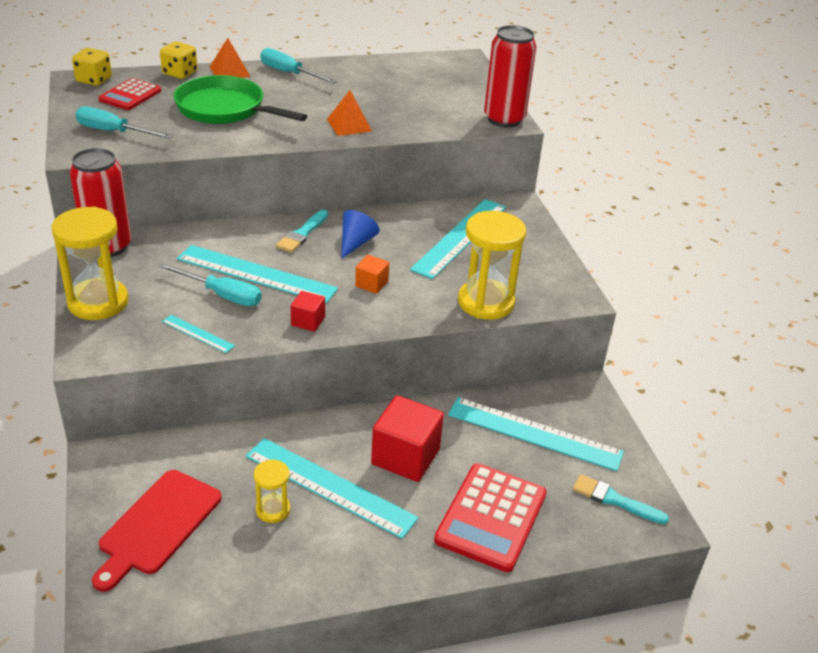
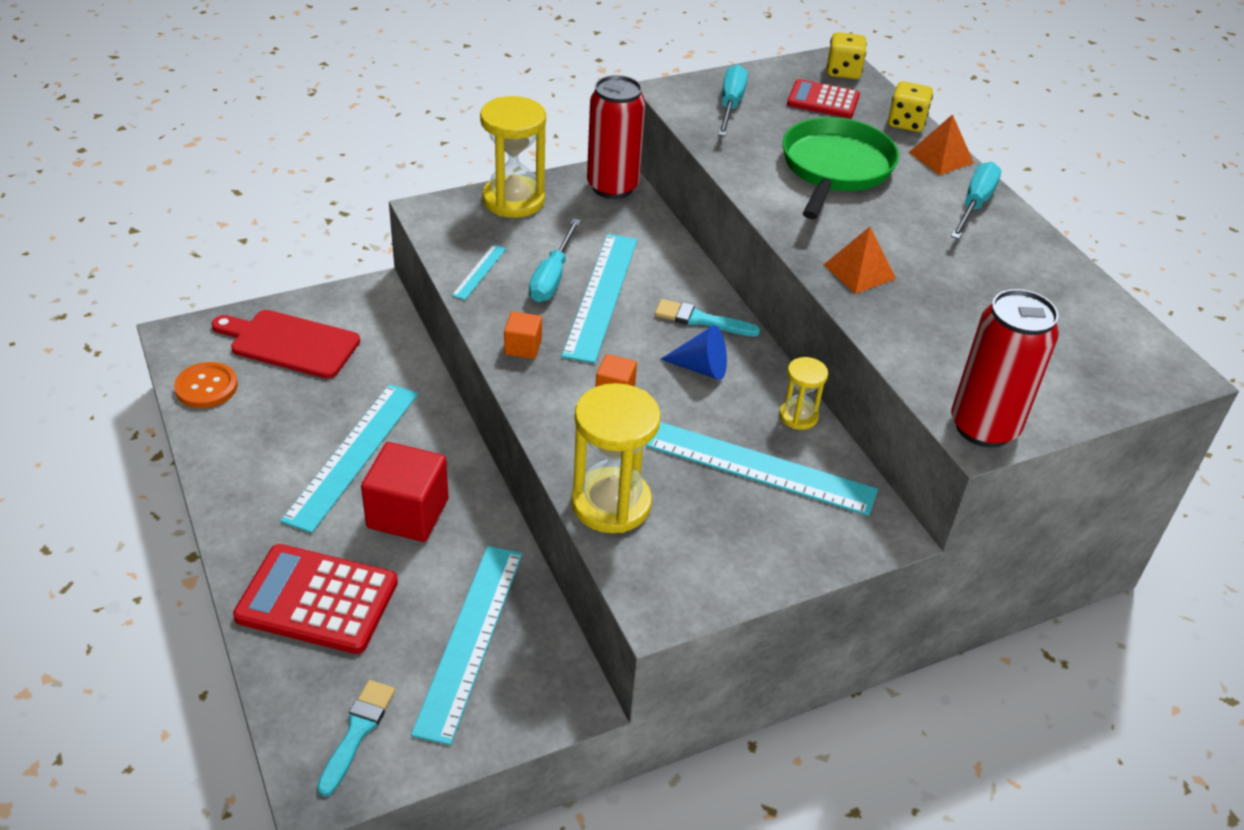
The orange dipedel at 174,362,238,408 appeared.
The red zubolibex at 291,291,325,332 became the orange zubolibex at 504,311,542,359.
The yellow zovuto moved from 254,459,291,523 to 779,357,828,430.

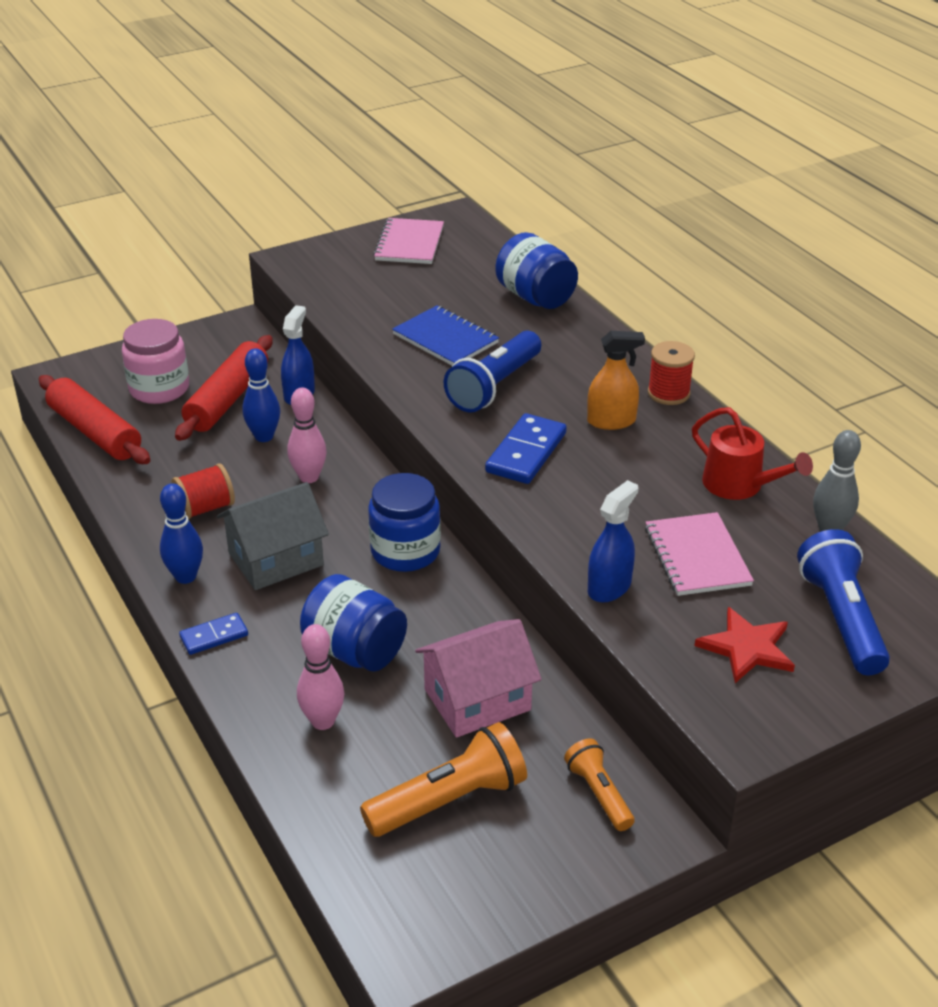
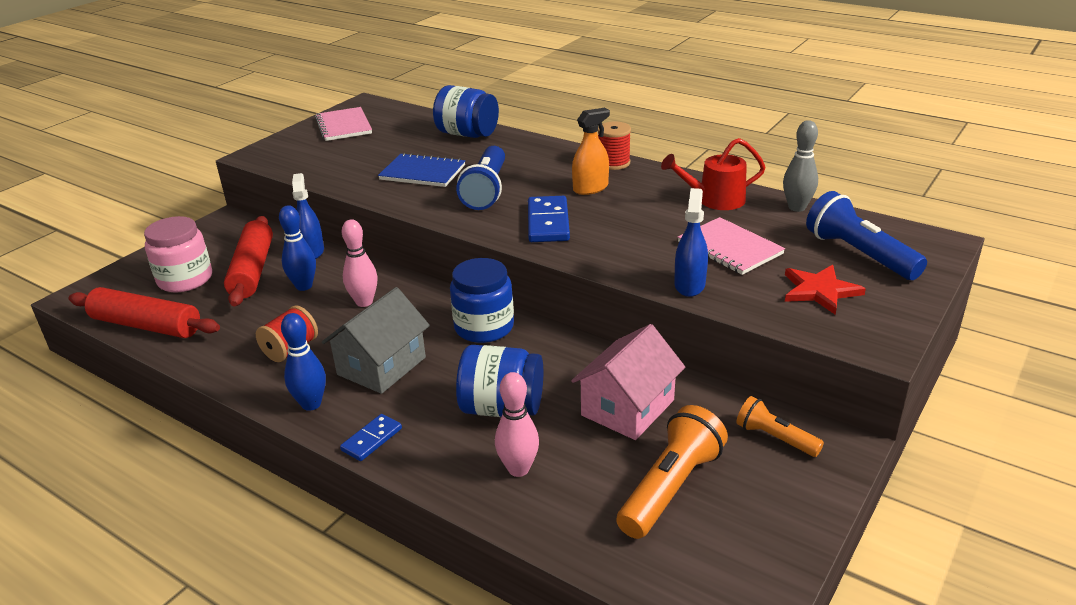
The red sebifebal at 692,407,813,500 turned 150 degrees clockwise.

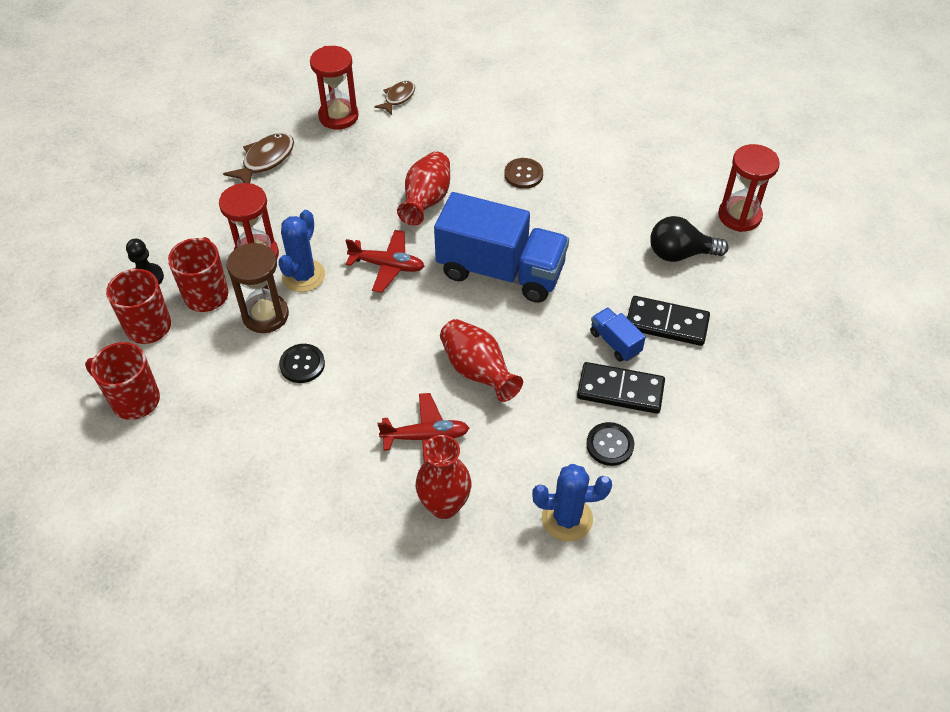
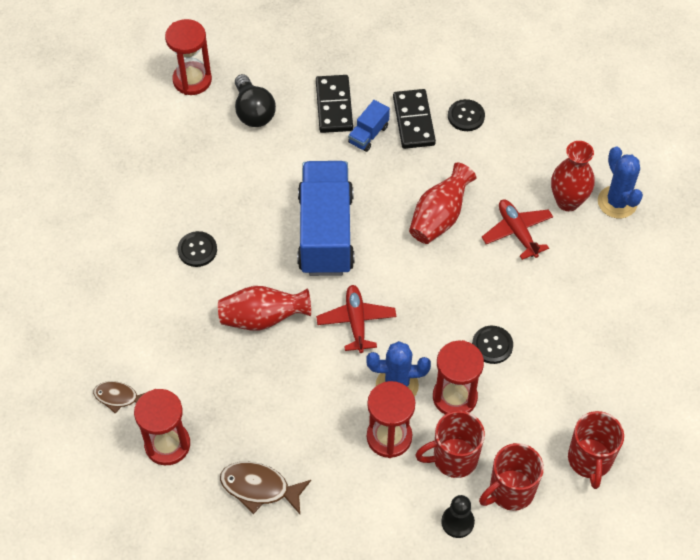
The brown dipedel at 504,158,543,189 became the black dipedel at 178,231,217,267.
The brown zovuto at 227,242,289,333 became the red zovuto at 433,340,484,415.
The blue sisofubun moved from 532,464,612,542 to 598,146,643,218.

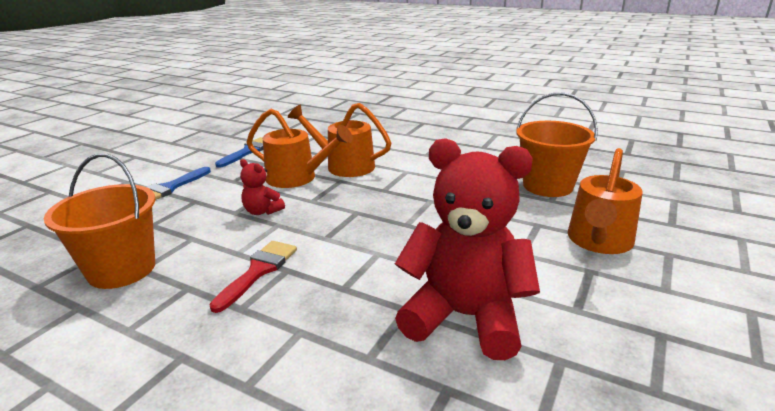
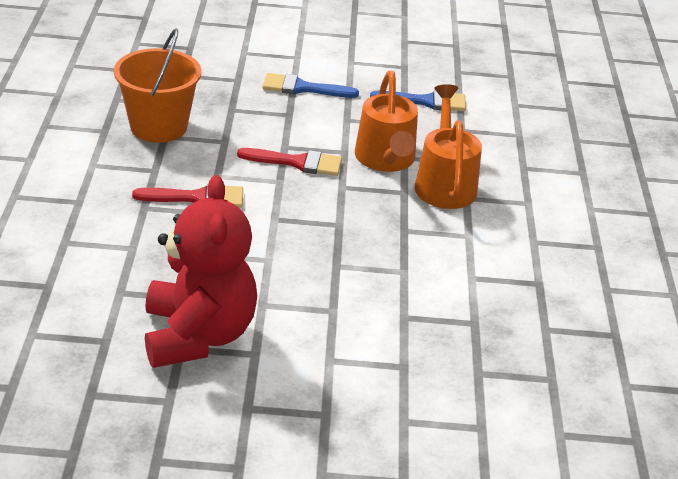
The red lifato at 240,159,285,215 was replaced by the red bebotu at 237,148,342,176.
The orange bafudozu at 516,93,598,197 disappeared.
The orange sebifebal at 568,148,643,254 disappeared.

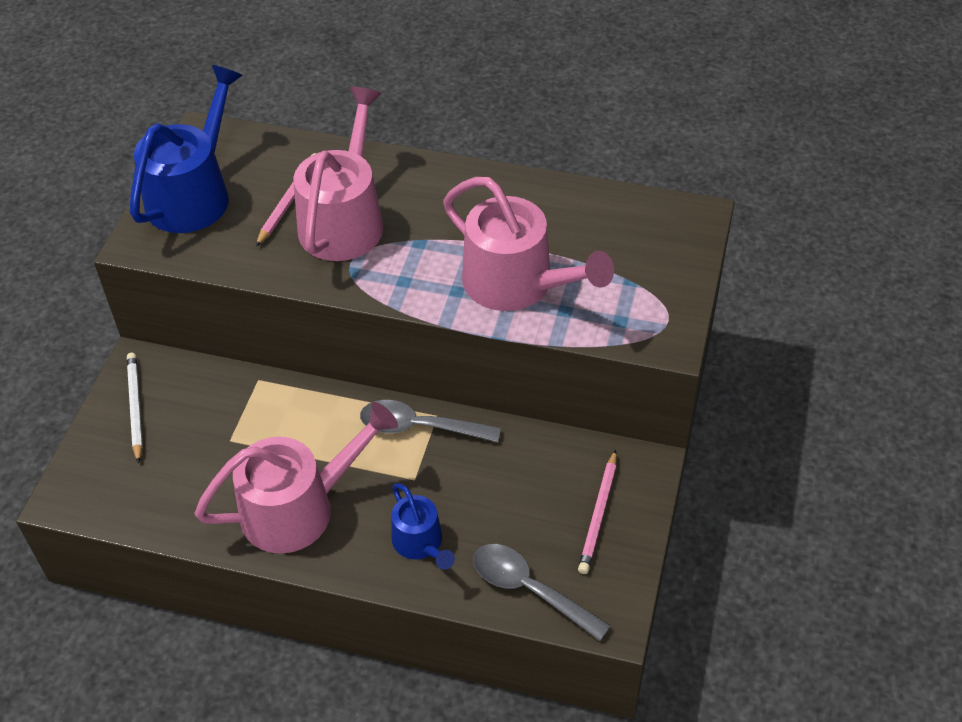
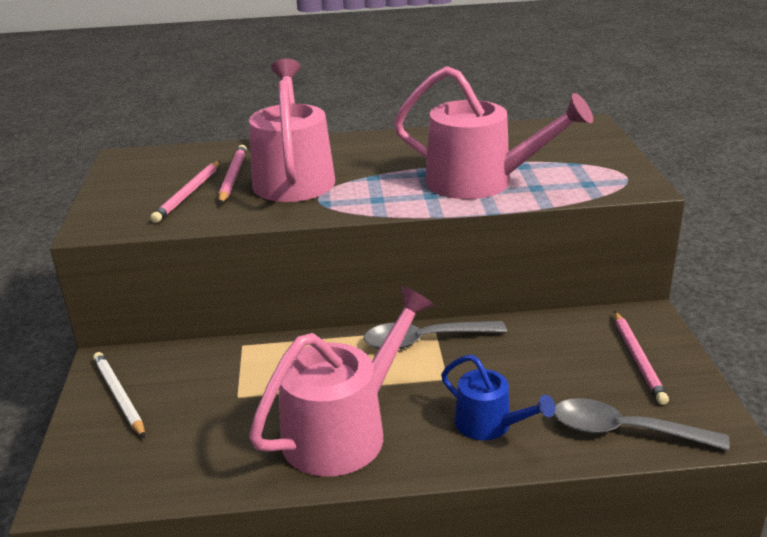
The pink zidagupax at 150,161,220,223 appeared.
The blue sebifebal at 130,65,243,233 disappeared.

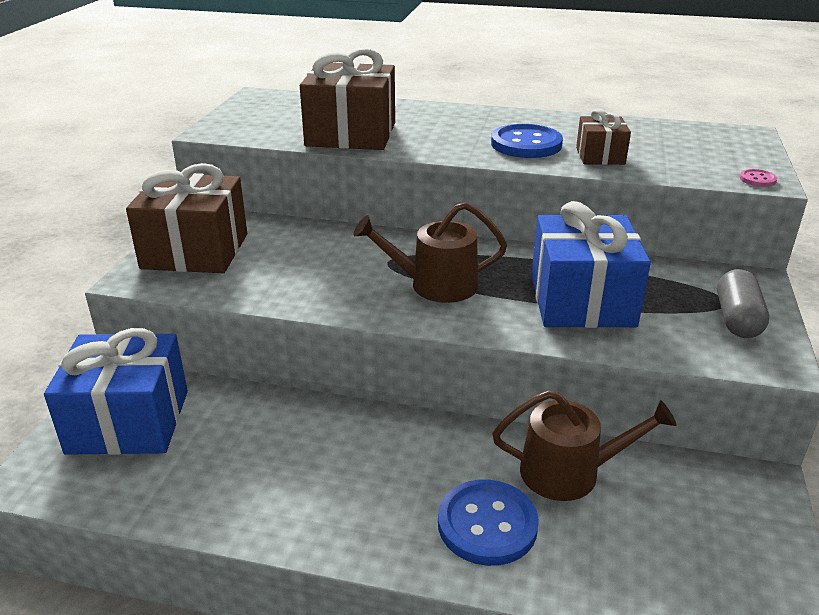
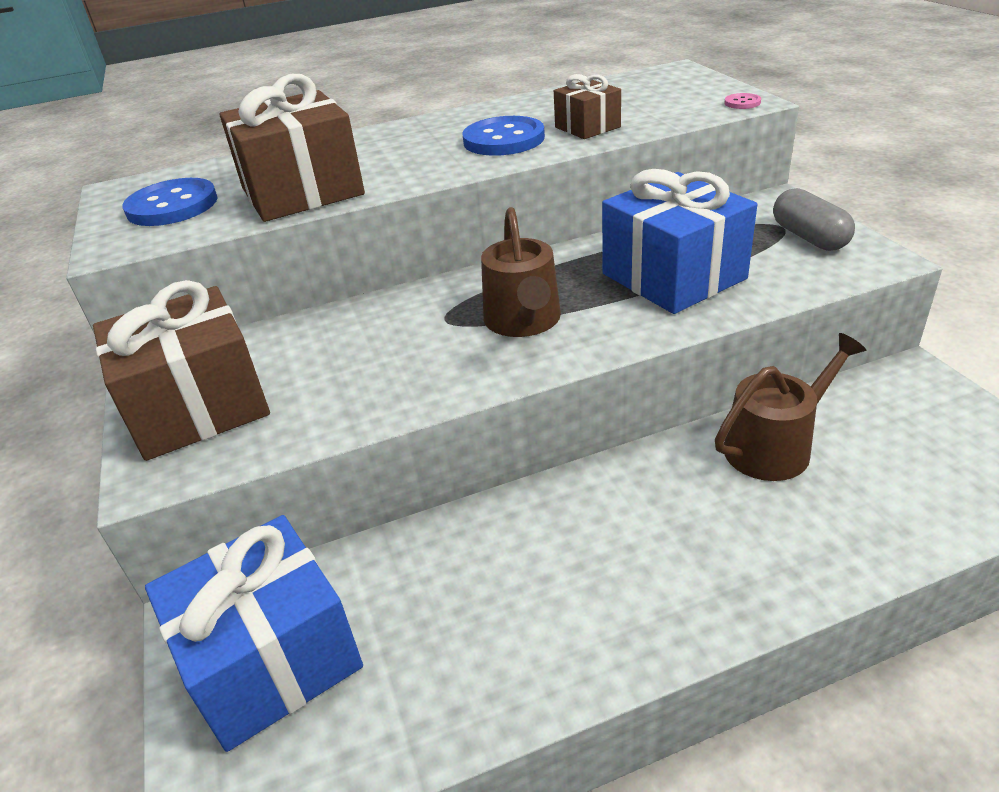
The blue dipedel moved from 438,480,539,566 to 123,178,218,226.
The brown sebifebal at 353,202,507,303 turned 60 degrees counterclockwise.

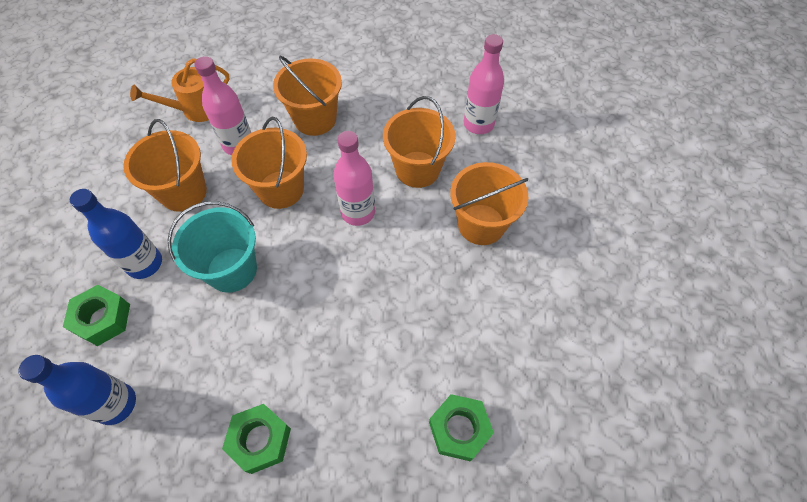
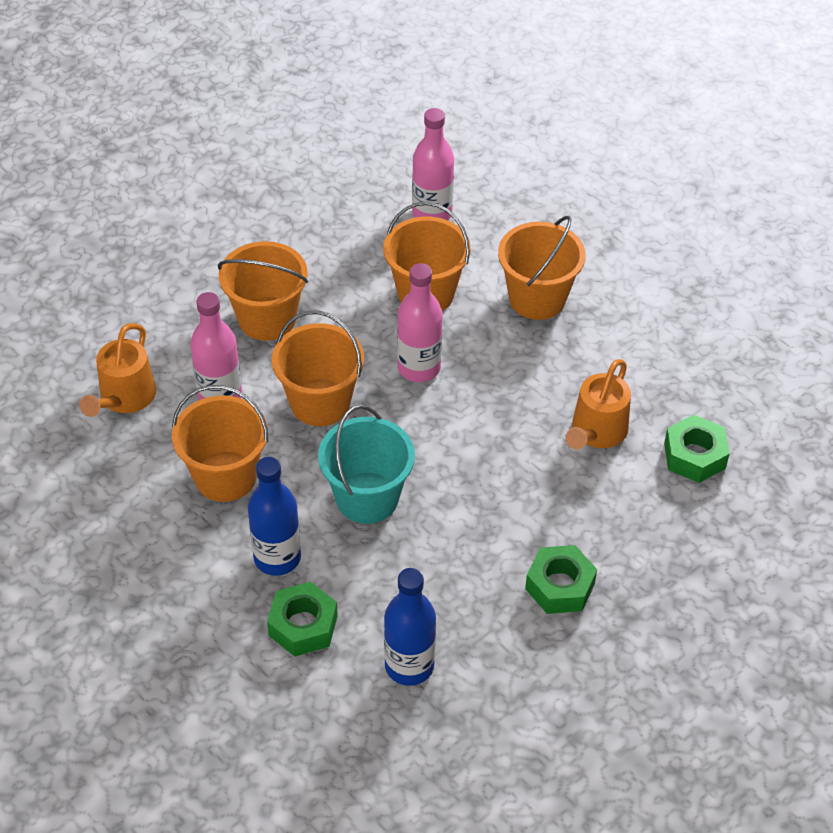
The orange sebifebal at 565,359,631,449 appeared.

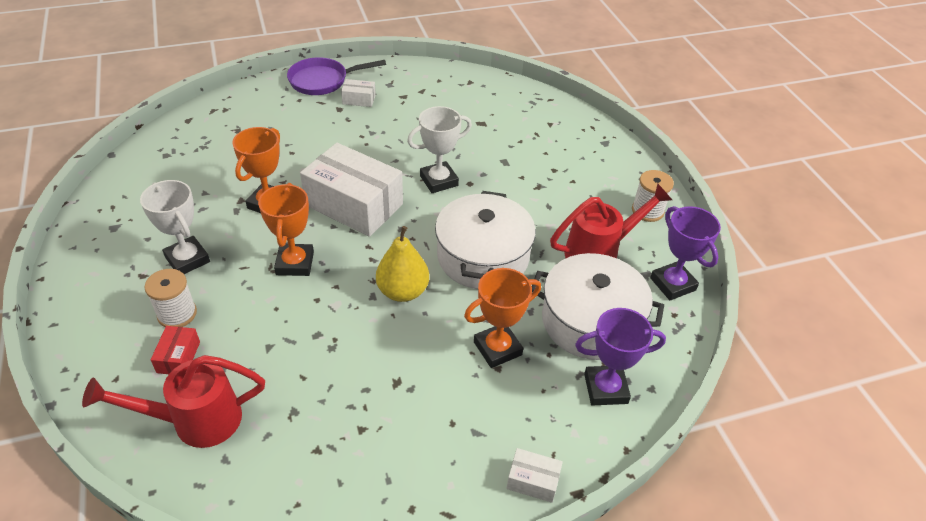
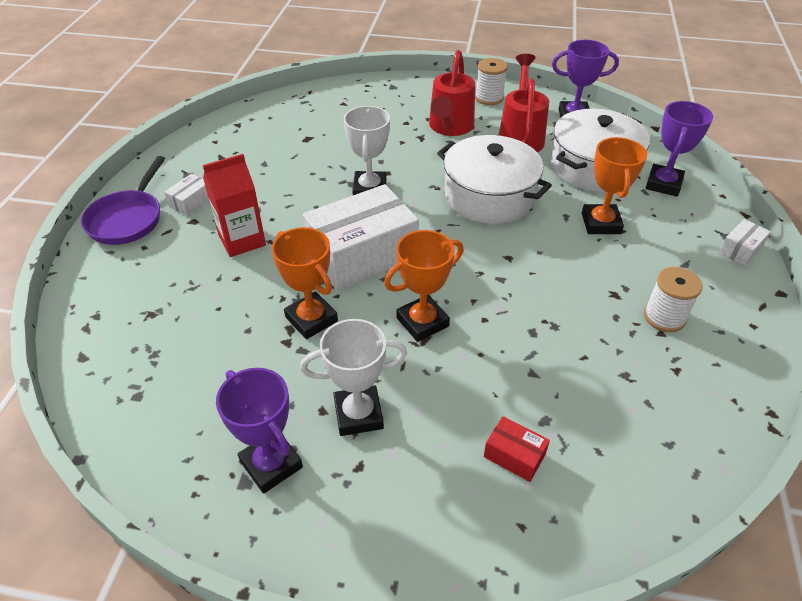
The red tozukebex at 203,154,266,257 appeared.
The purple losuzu at 216,368,303,494 appeared.
The orange losuzu at 258,183,314,276 turned 60 degrees counterclockwise.
The red sebifebal moved from 82,355,265,448 to 429,50,475,136.
The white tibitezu moved from 145,269,197,327 to 644,267,702,332.
The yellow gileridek at 376,226,429,302 disappeared.

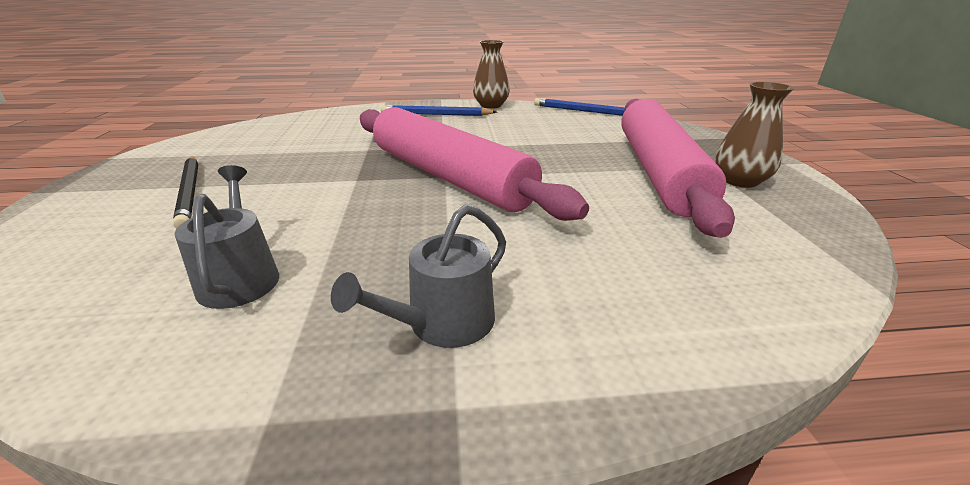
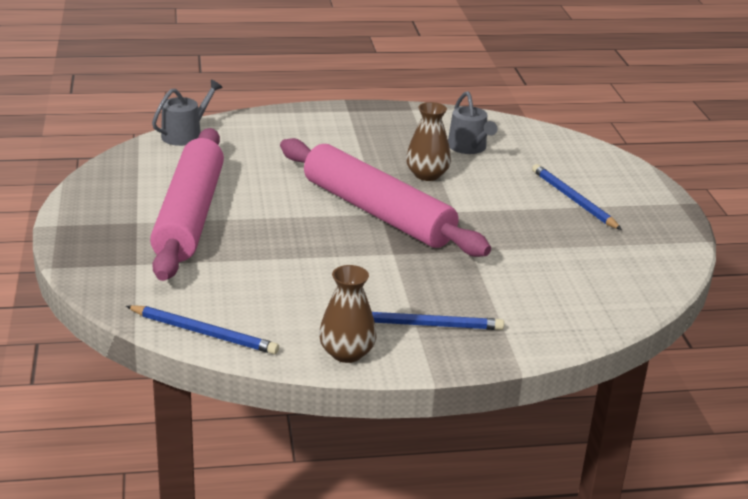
The grey sebifebal moved from 331,204,506,348 to 152,80,223,146.
The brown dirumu moved from 715,82,794,188 to 406,102,451,181.
The black zidagupax at 173,156,198,229 became the blue zidagupax at 532,164,622,230.

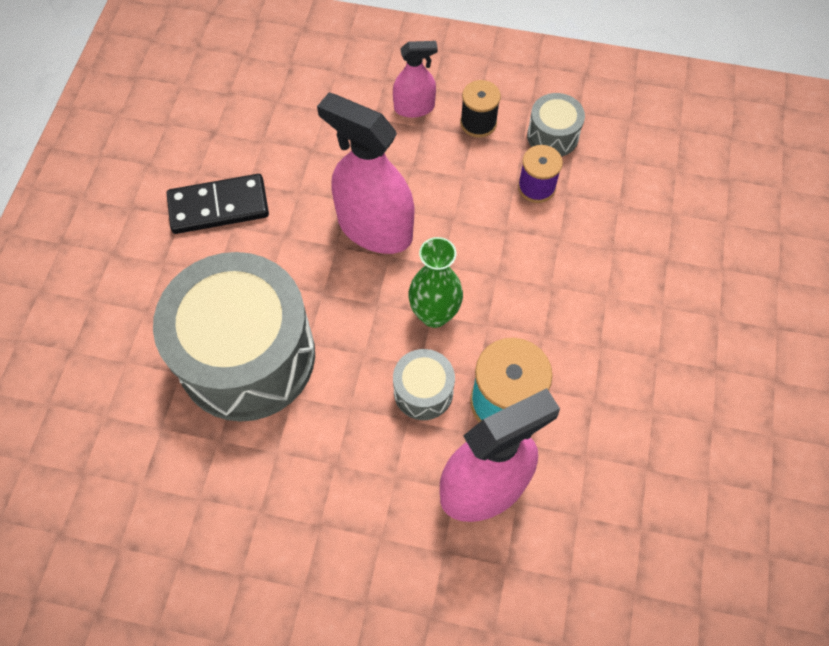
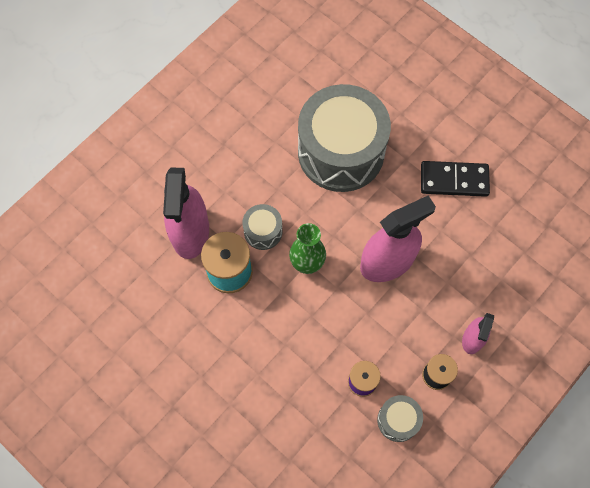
The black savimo at 167,174,269,234 turned 75 degrees clockwise.

